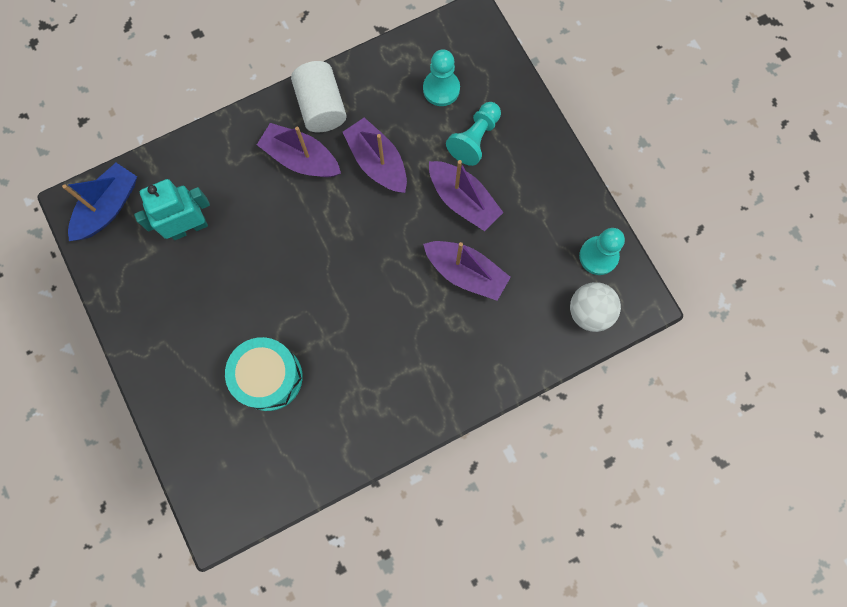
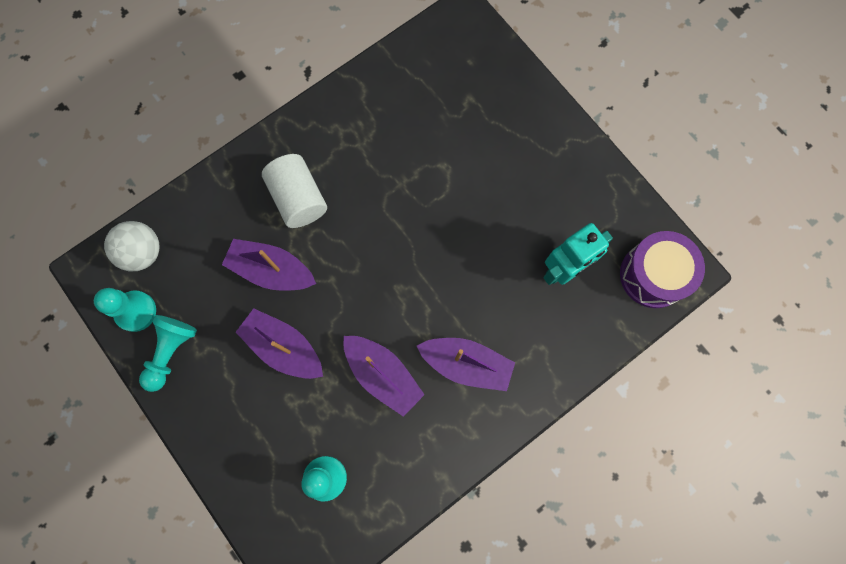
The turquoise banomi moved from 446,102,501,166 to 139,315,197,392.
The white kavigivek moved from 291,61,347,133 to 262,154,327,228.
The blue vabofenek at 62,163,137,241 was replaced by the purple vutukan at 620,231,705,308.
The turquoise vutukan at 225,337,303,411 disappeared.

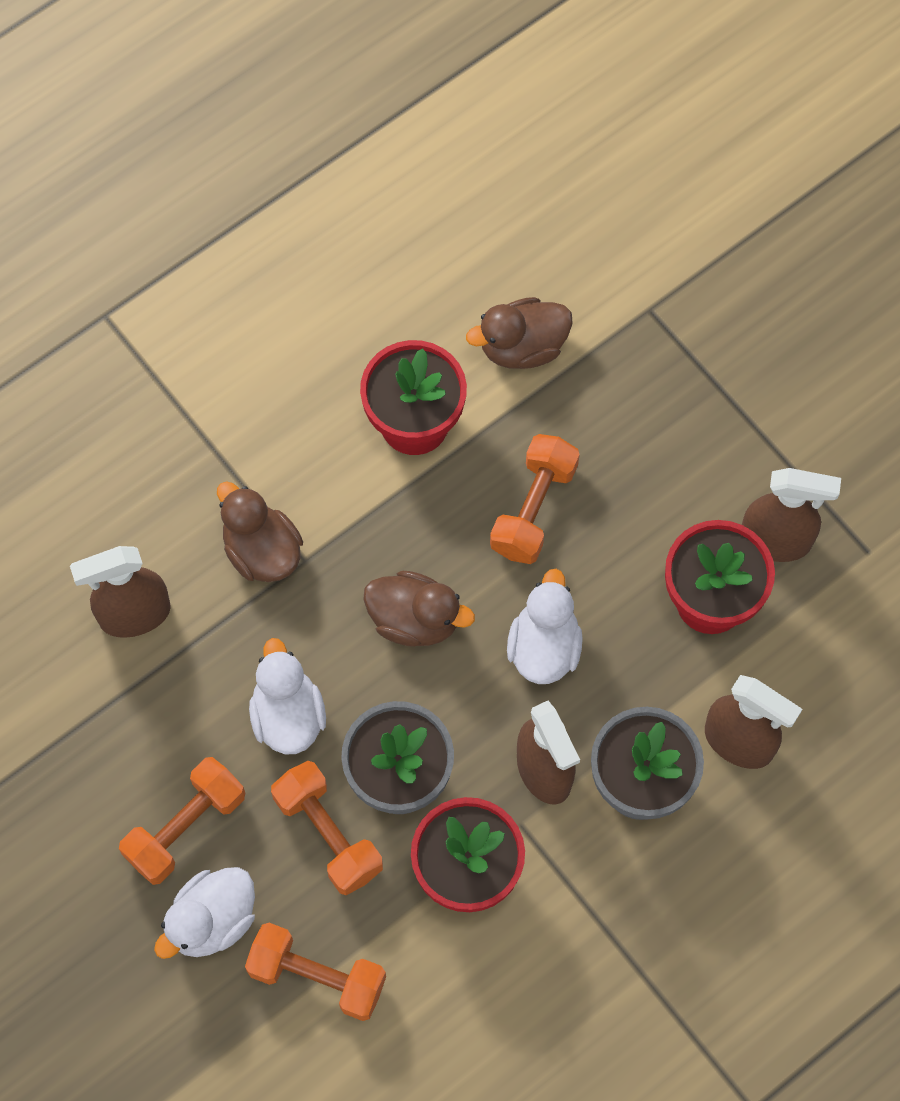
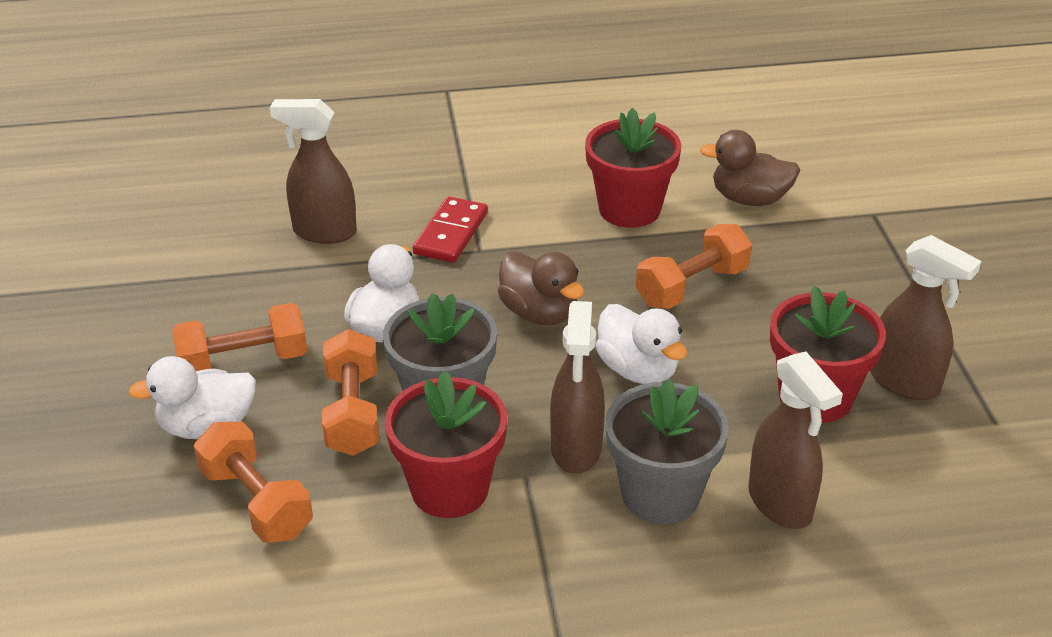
The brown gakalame at 217,481,303,582 was replaced by the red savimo at 413,196,488,263.
The white gakalame at 507,569,583,684 turned 105 degrees clockwise.

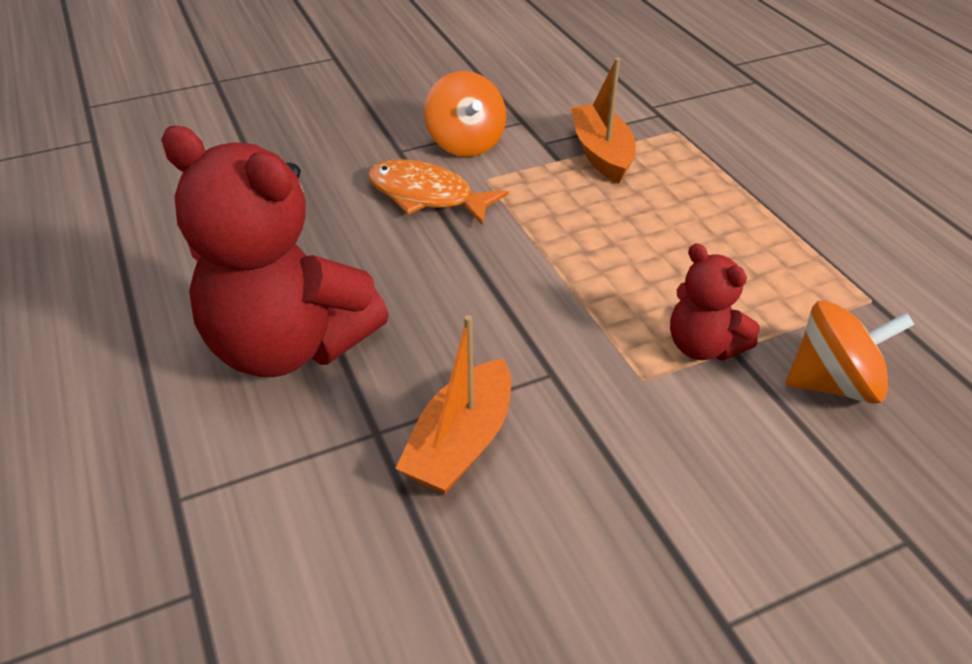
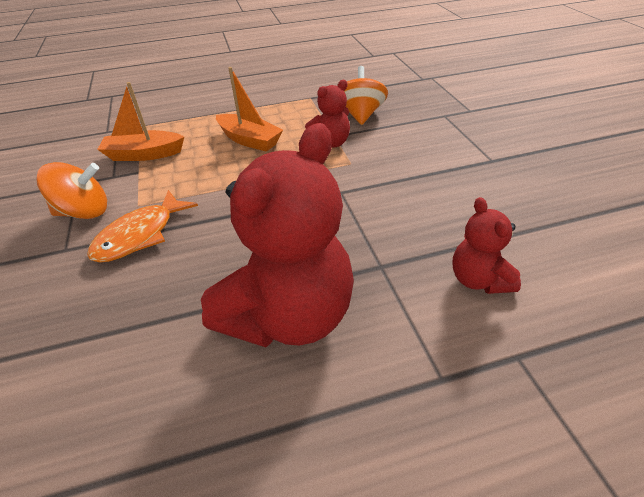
The orange vabofenek moved from 395,315,511,494 to 216,67,283,152.
The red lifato at 452,197,521,294 appeared.

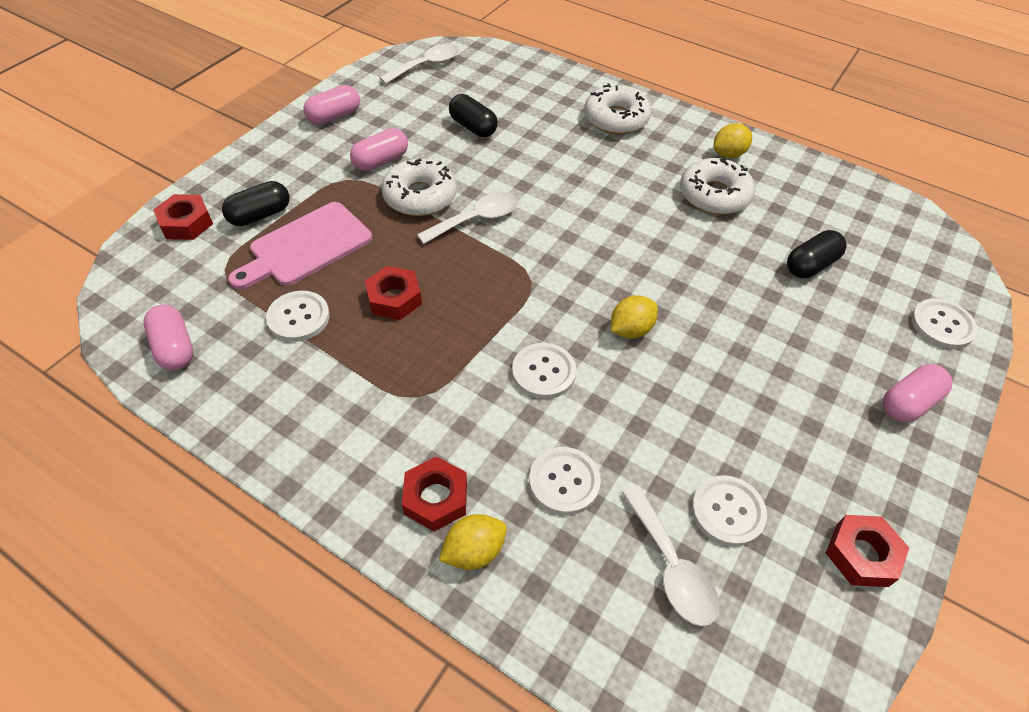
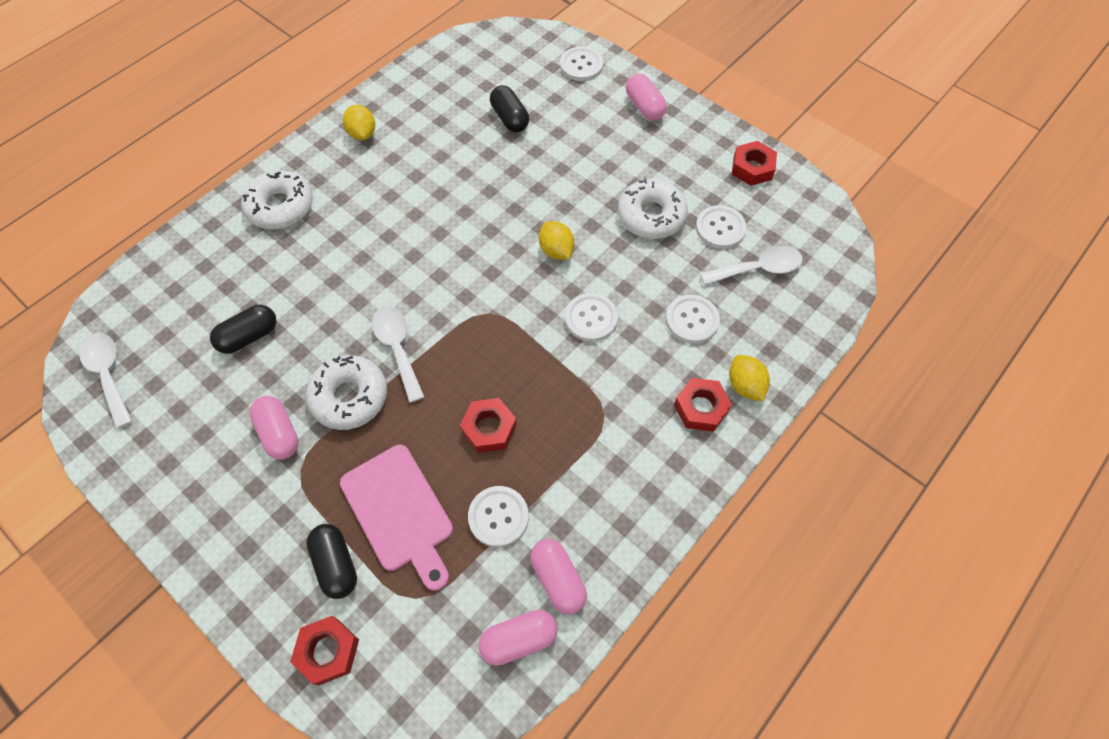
The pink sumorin moved from 304,85,360,125 to 531,539,587,614.
The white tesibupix moved from 680,156,755,215 to 618,178,688,239.

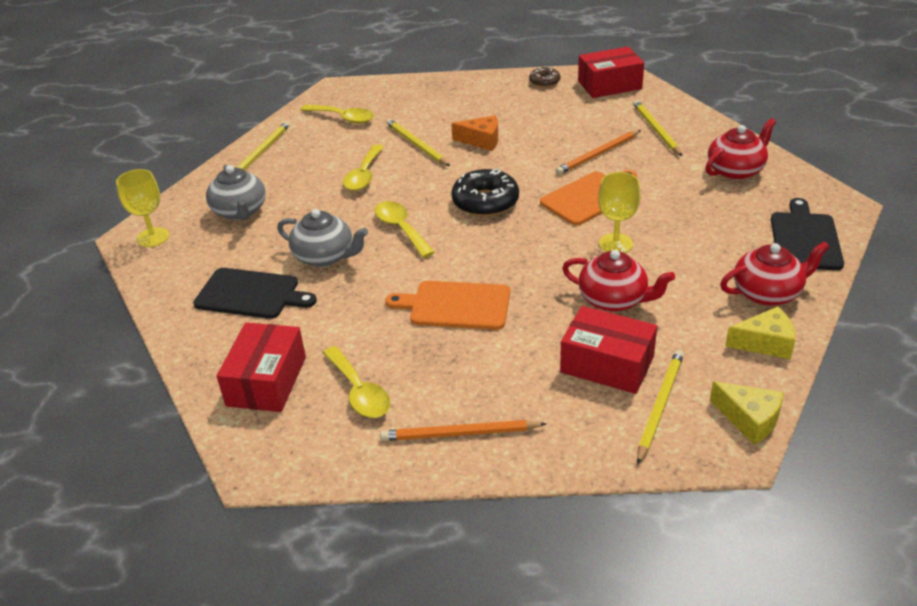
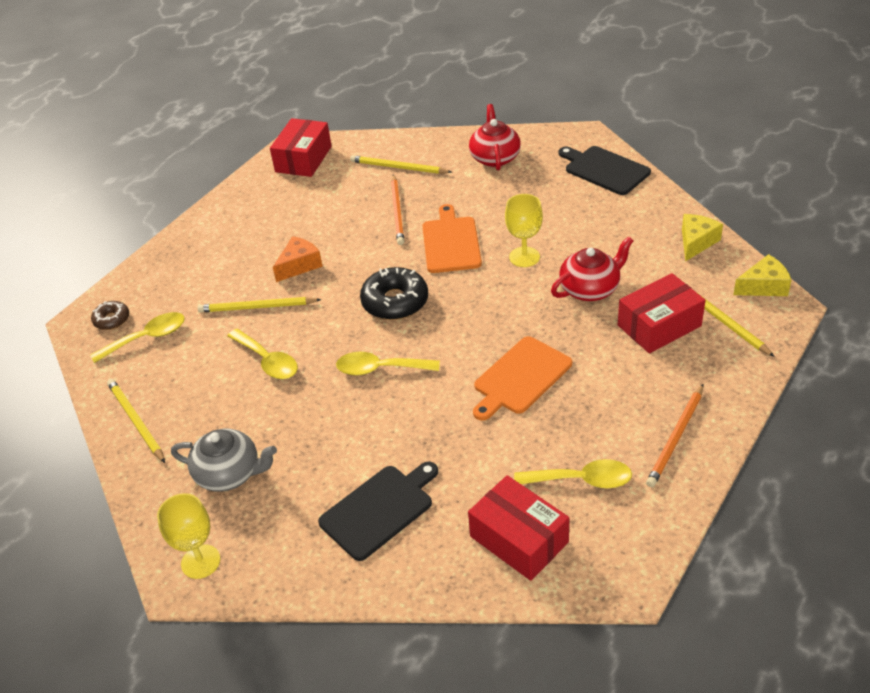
The brown tesibupix moved from 529,67,560,87 to 91,301,129,330.
The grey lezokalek at 277,209,368,267 disappeared.
The red lezokalek at 720,241,830,306 disappeared.

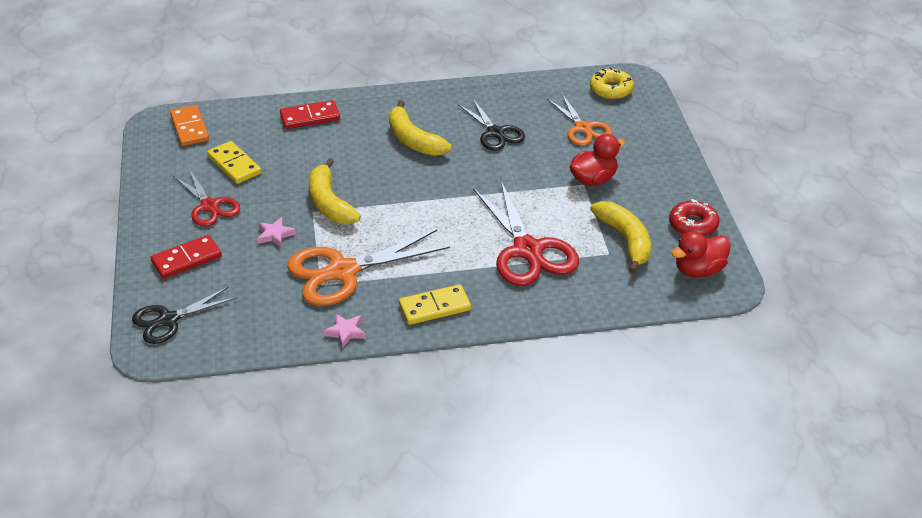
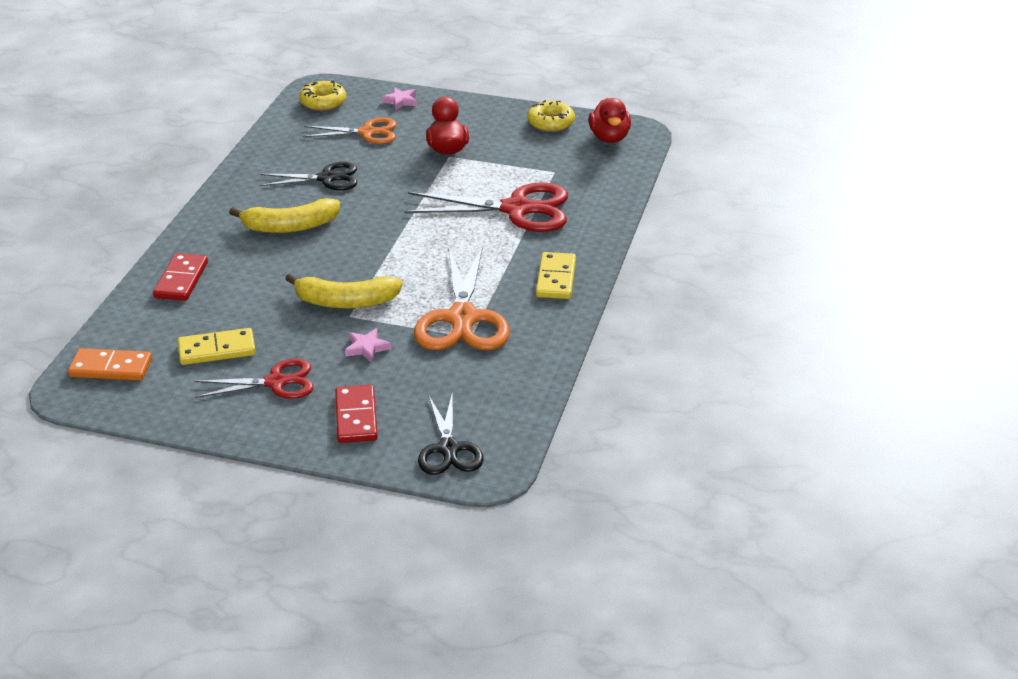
The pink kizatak moved from 323,314,366,348 to 381,87,417,110.
The red tesibupix at 669,199,720,237 became the yellow tesibupix at 527,100,575,132.
The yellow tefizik at 590,201,651,273 disappeared.

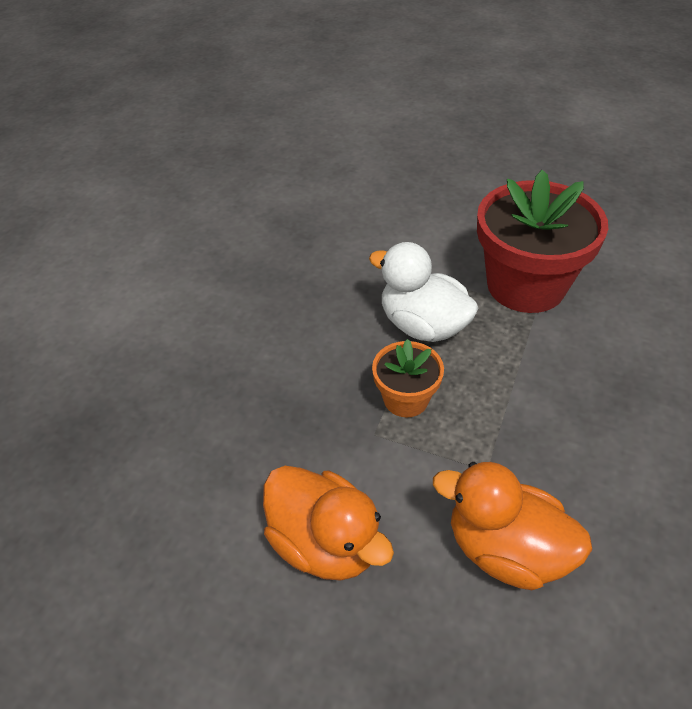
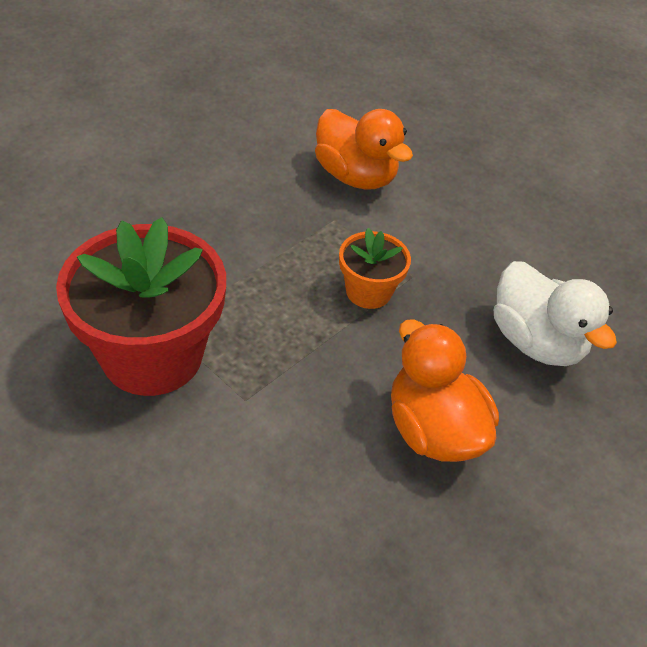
The orange gakalame moved from 263,466,394,581 to 391,320,499,462.
The white gakalame moved from 369,242,478,342 to 494,261,617,366.

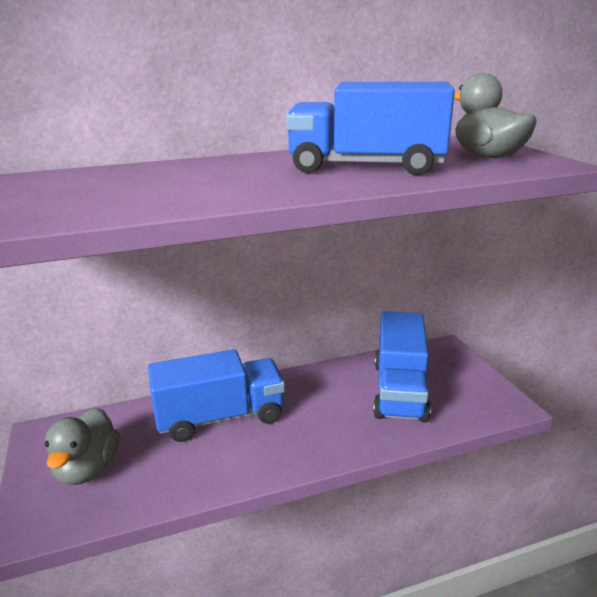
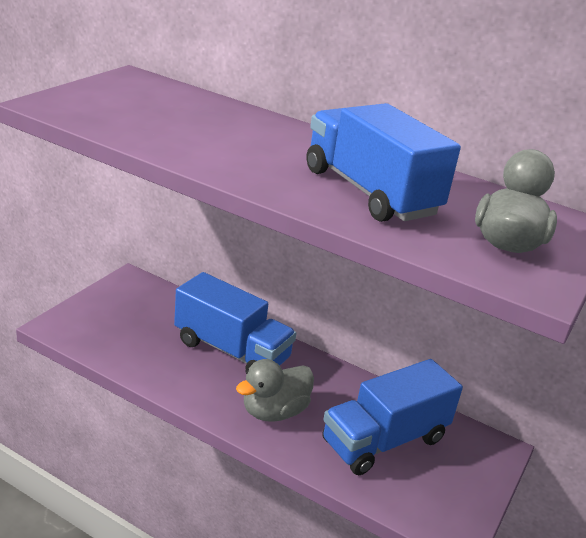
The grey gakalame moved from 45,407,120,485 to 236,359,314,422.

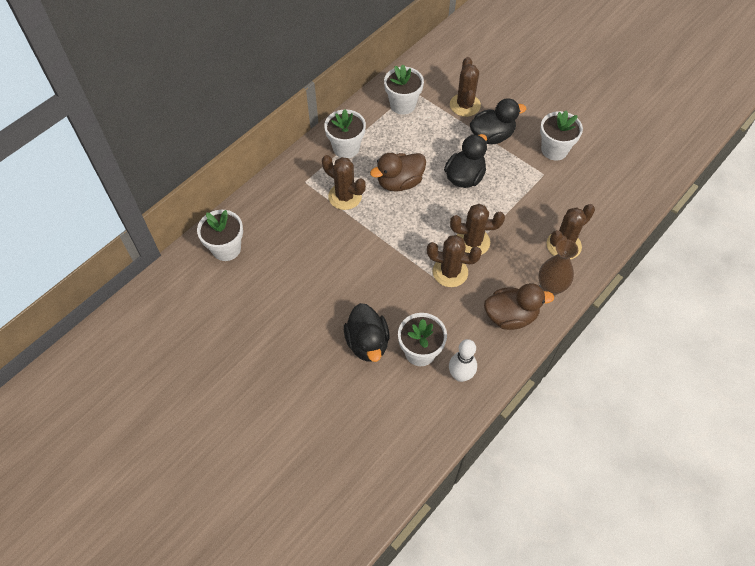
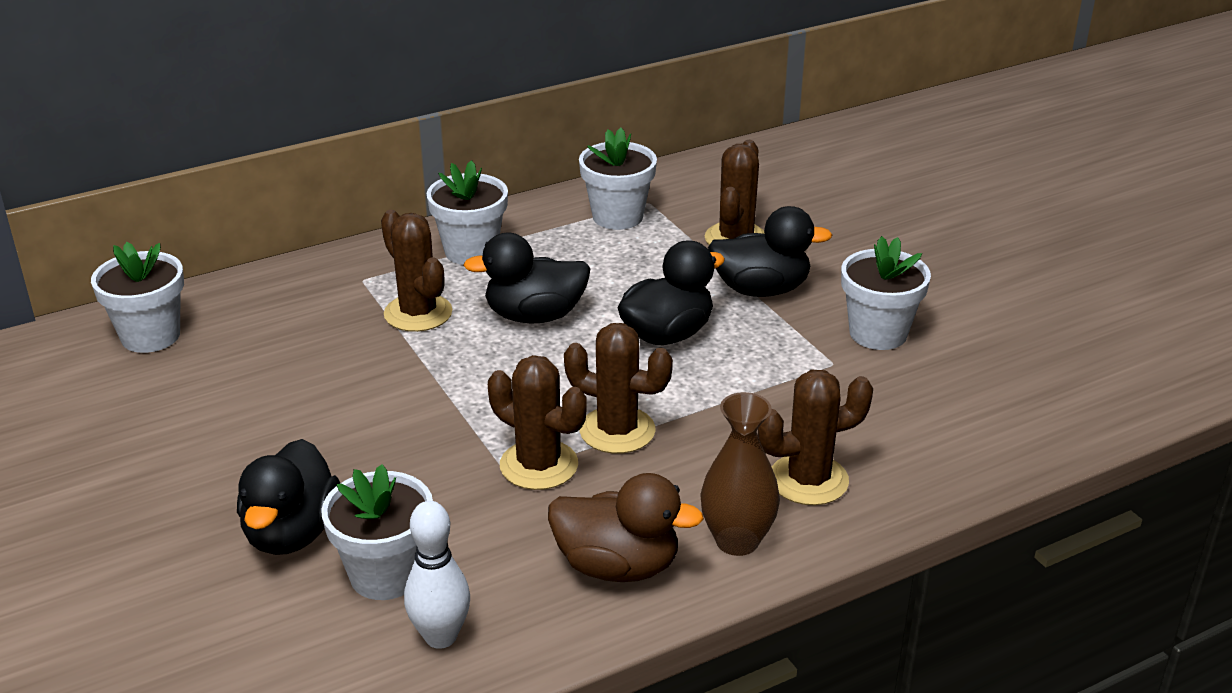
The brown gakalame at 370,153,426,192 became the black gakalame at 463,233,591,323.

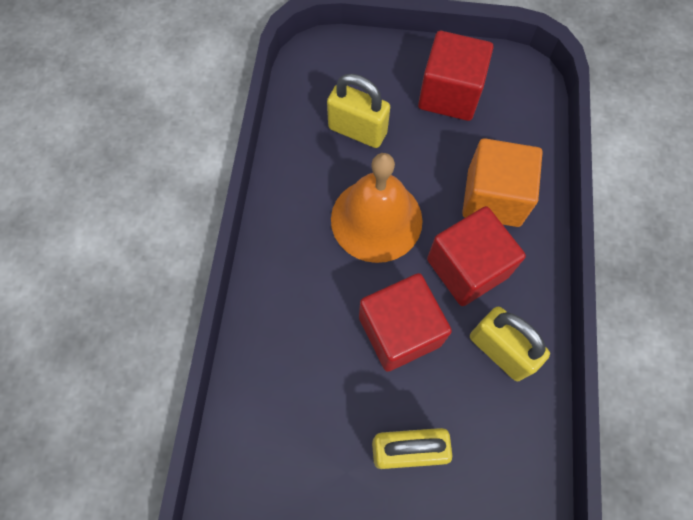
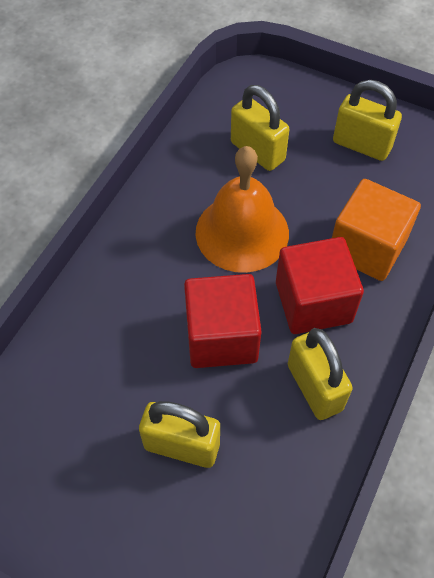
The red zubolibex at 418,31,493,121 was replaced by the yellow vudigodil at 333,80,402,161.

